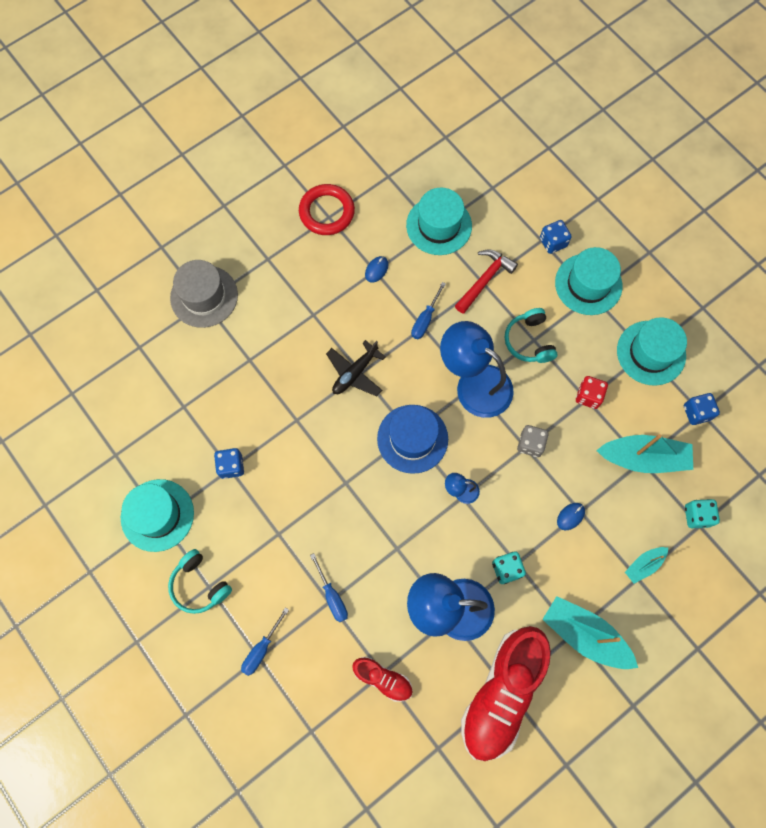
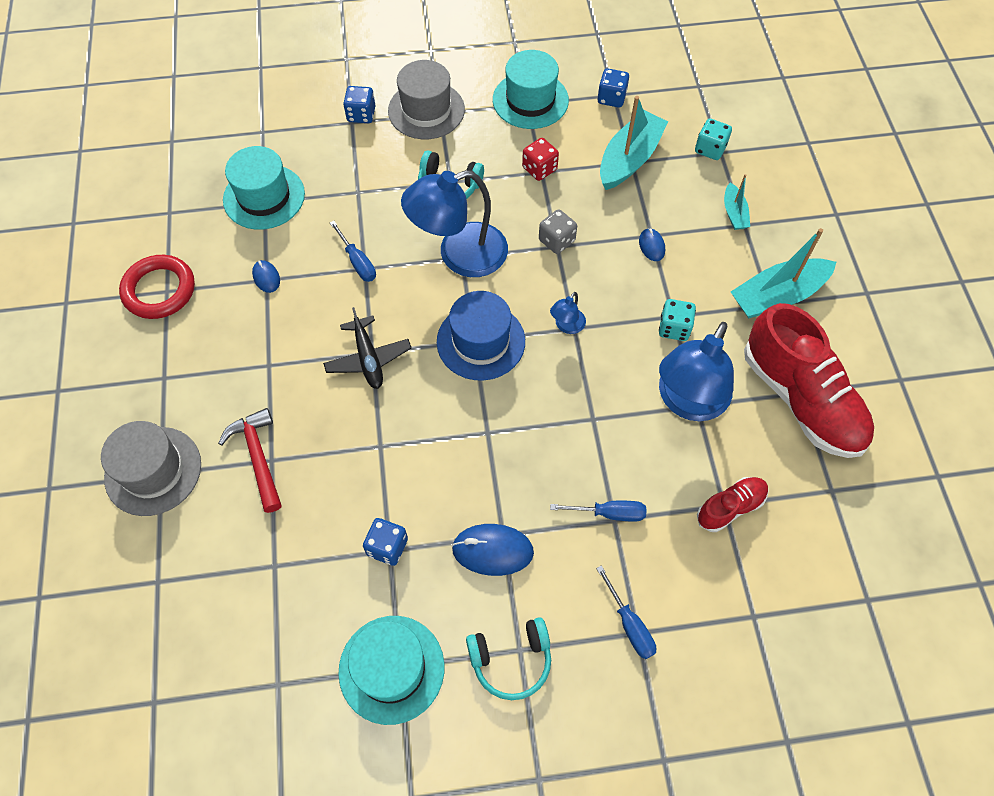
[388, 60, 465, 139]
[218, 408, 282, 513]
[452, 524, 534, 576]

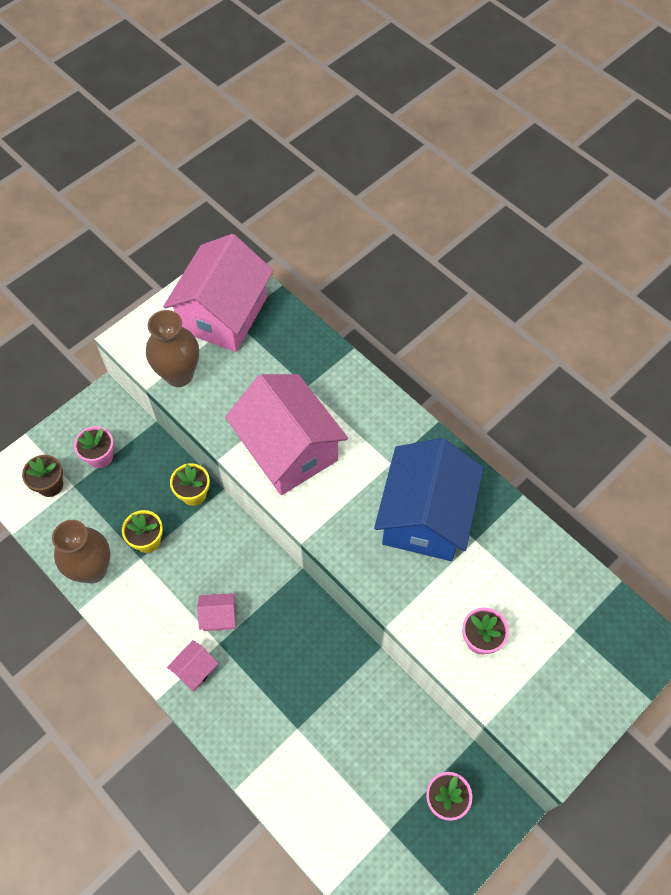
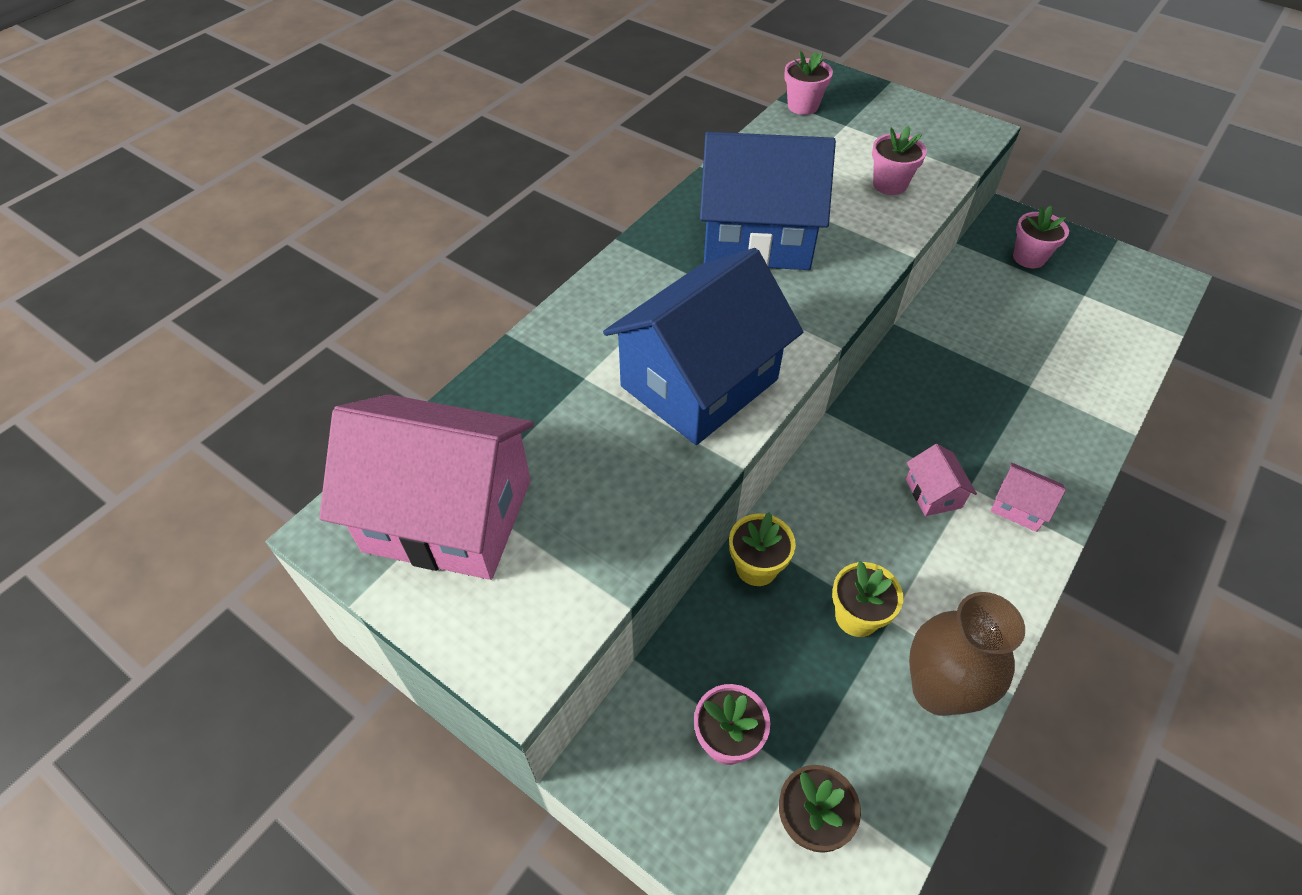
[146, 310, 199, 387] (first image)
[603, 248, 803, 445]
[784, 51, 833, 115]

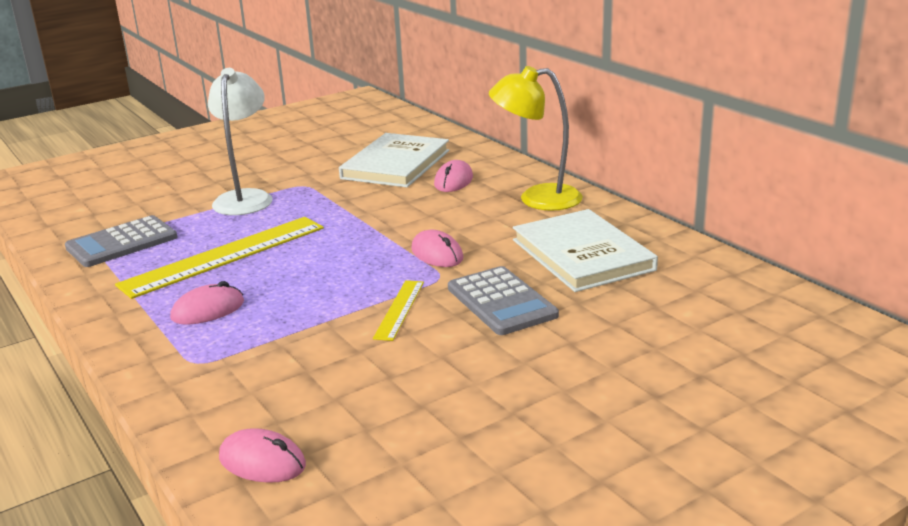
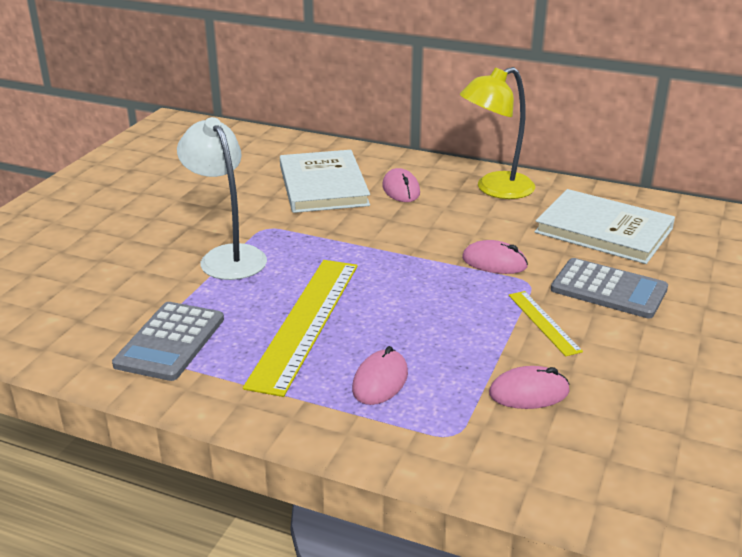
[489, 366, 570, 409]

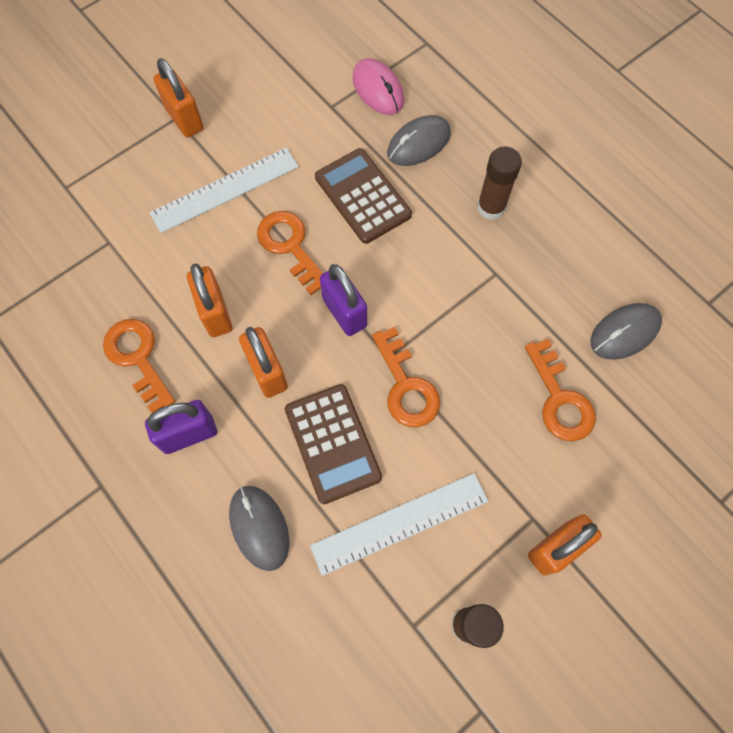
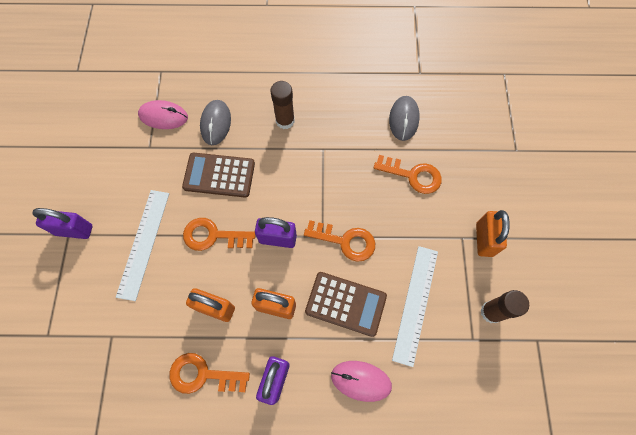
[32, 208, 92, 239]
[331, 361, 392, 402]

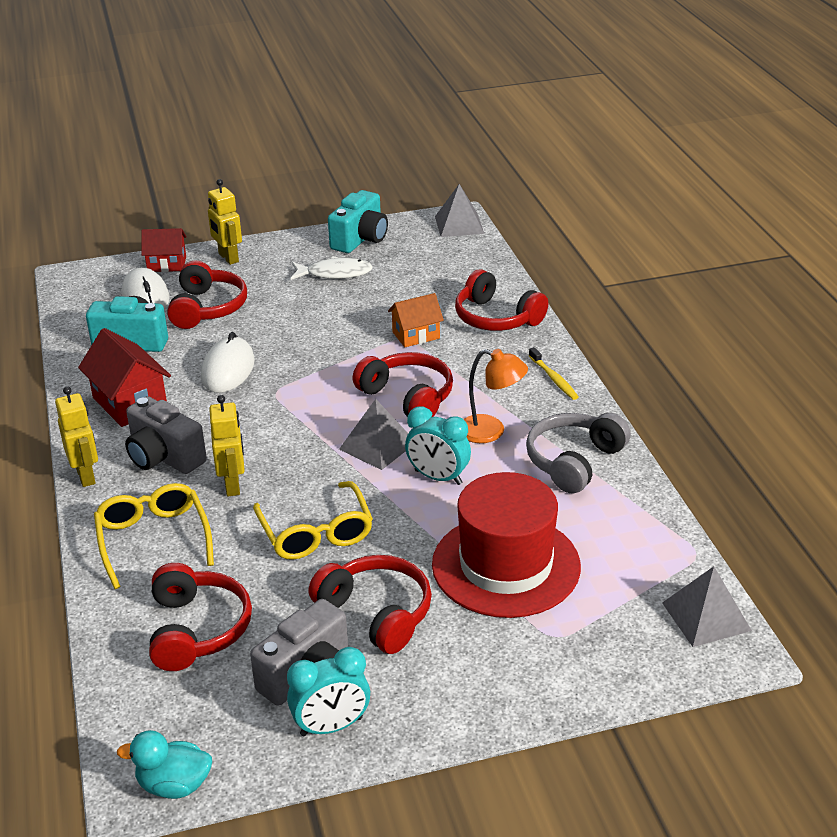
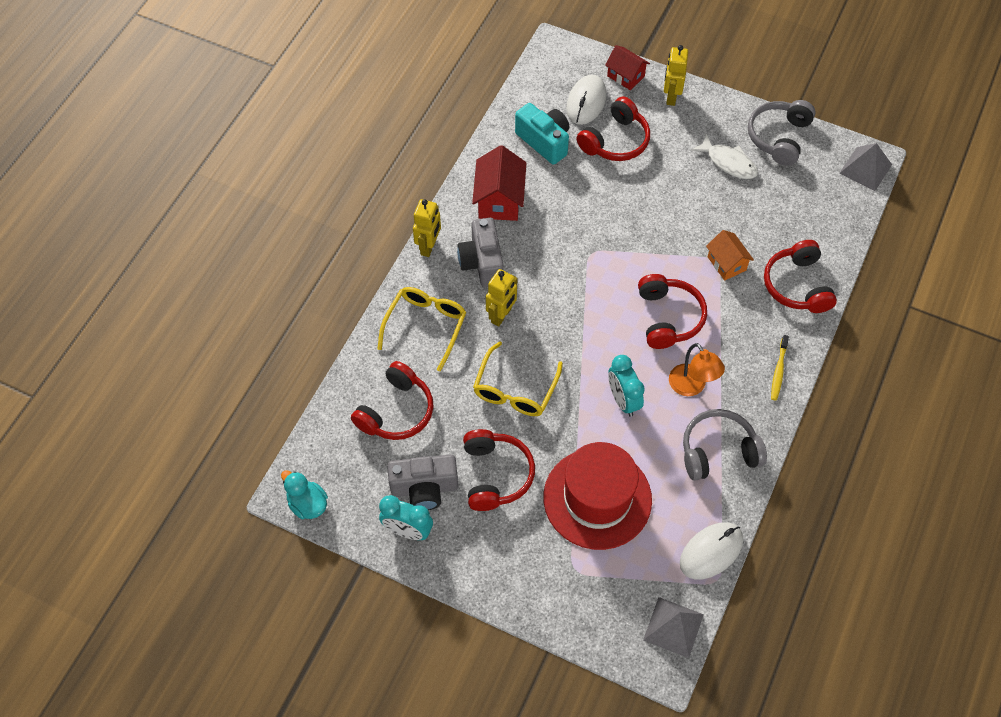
[748, 100, 816, 166]
[706, 230, 754, 281]
[680, 522, 743, 580]
[339, 399, 408, 470] (first image)

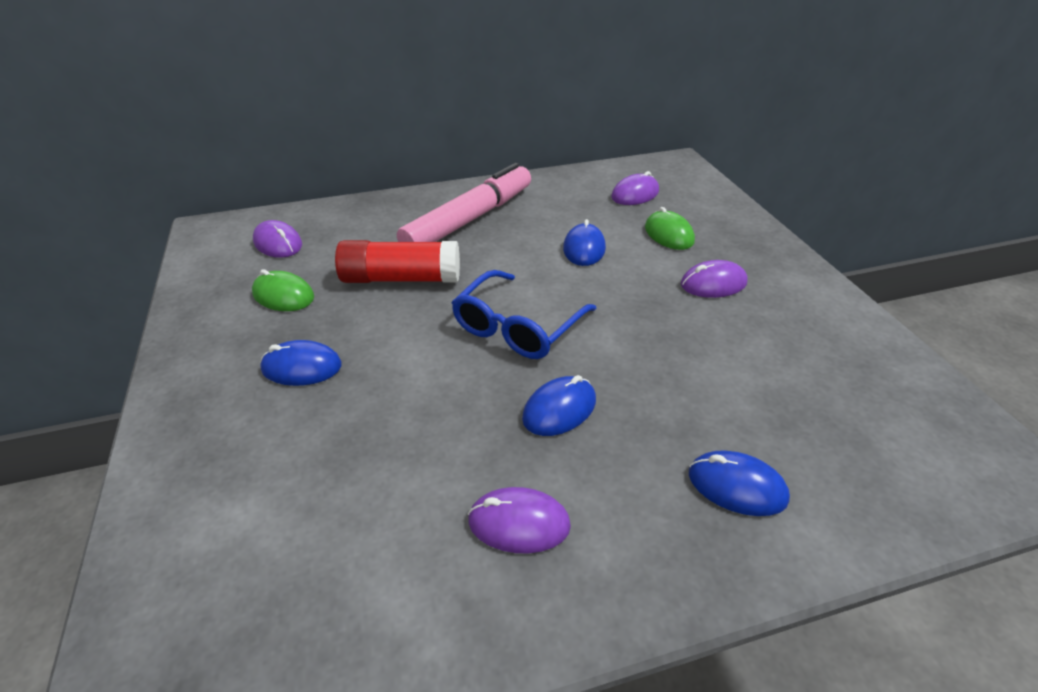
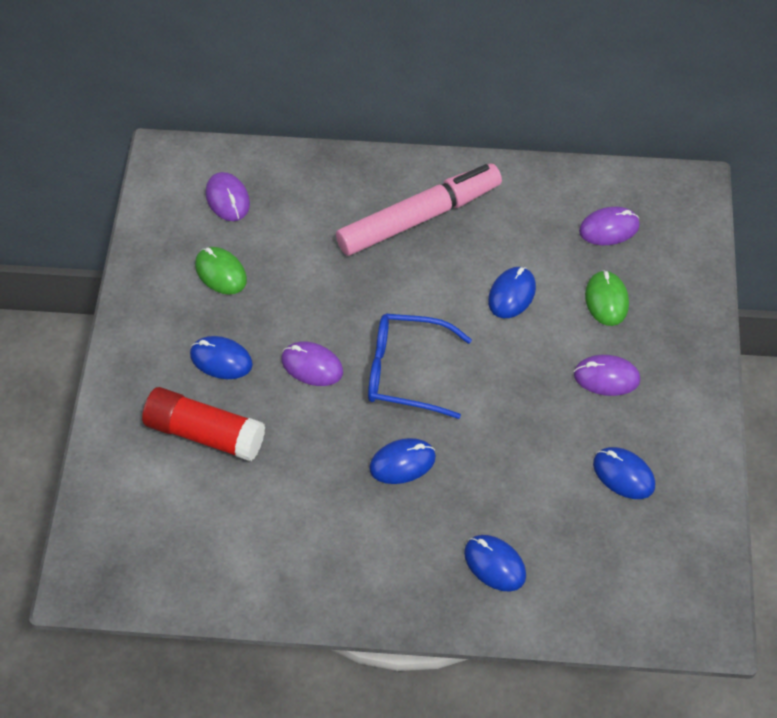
[142, 387, 265, 461]
[368, 314, 472, 419]
[281, 342, 343, 386]
[593, 447, 655, 499]

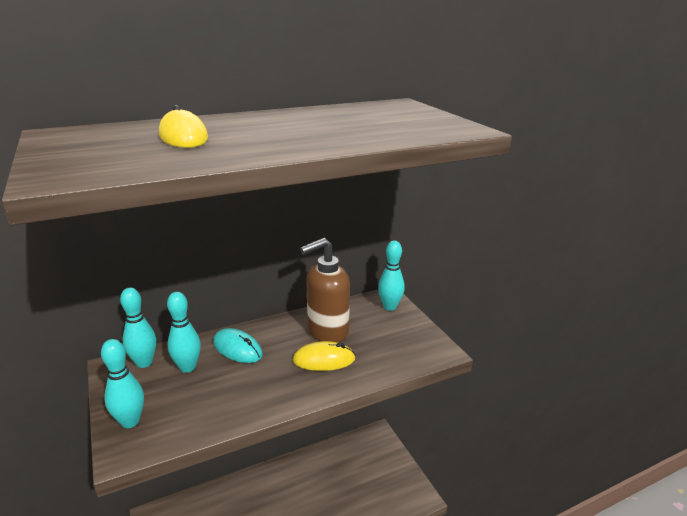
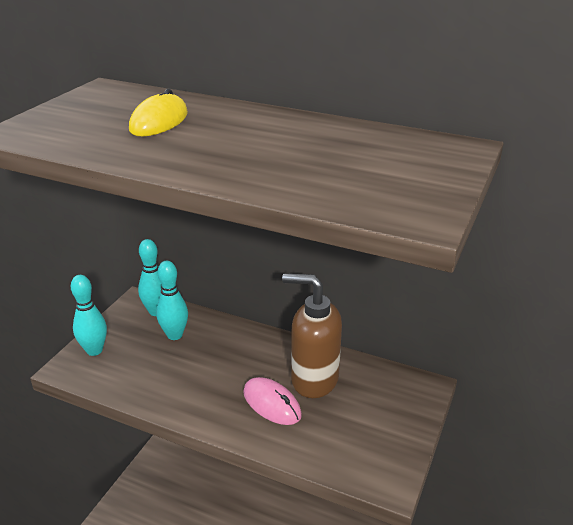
[378, 241, 405, 311] (first image)
[213, 328, 263, 363] (first image)
[243, 377, 302, 425]

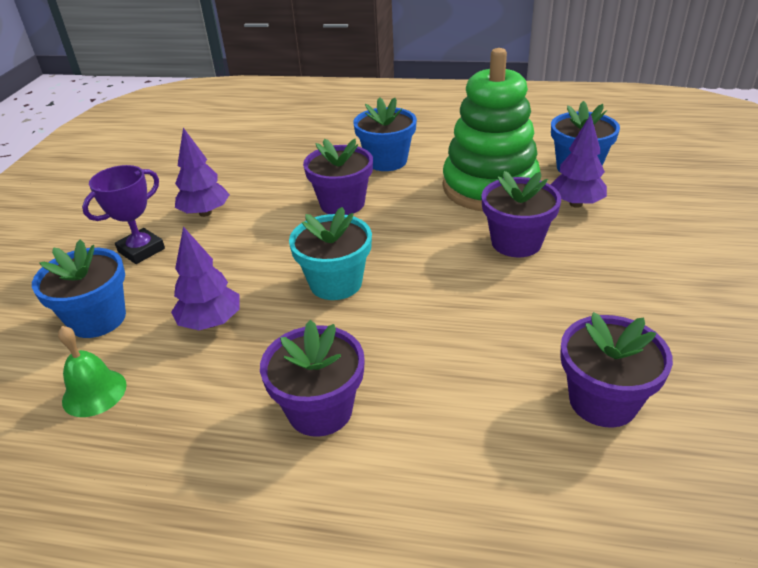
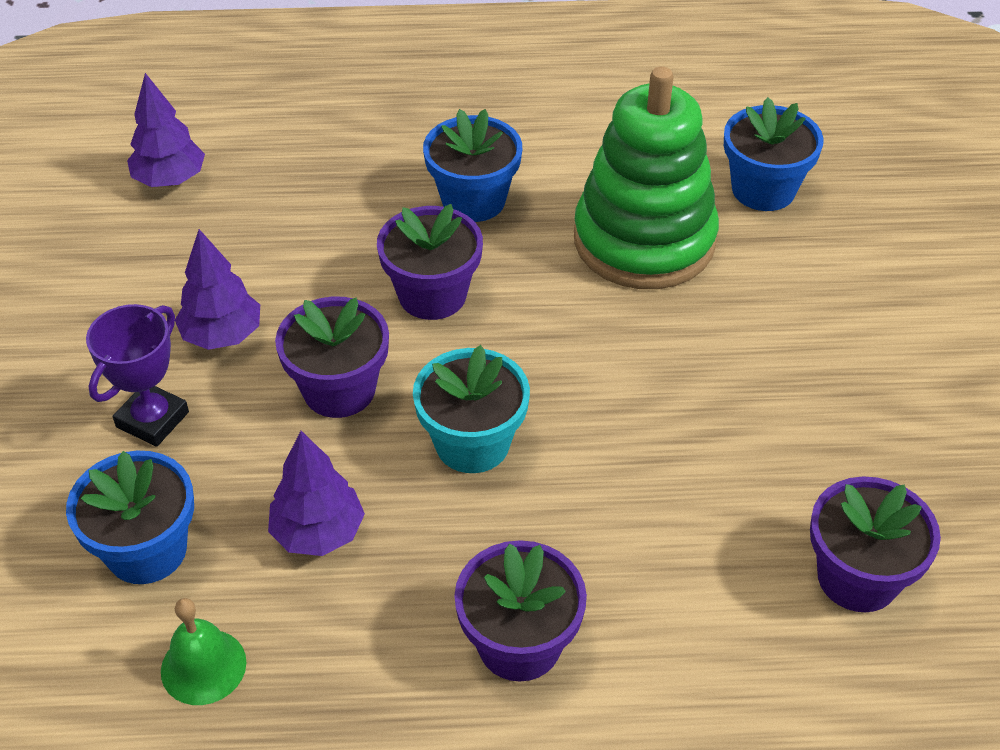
[127, 73, 205, 187]
[275, 297, 389, 418]

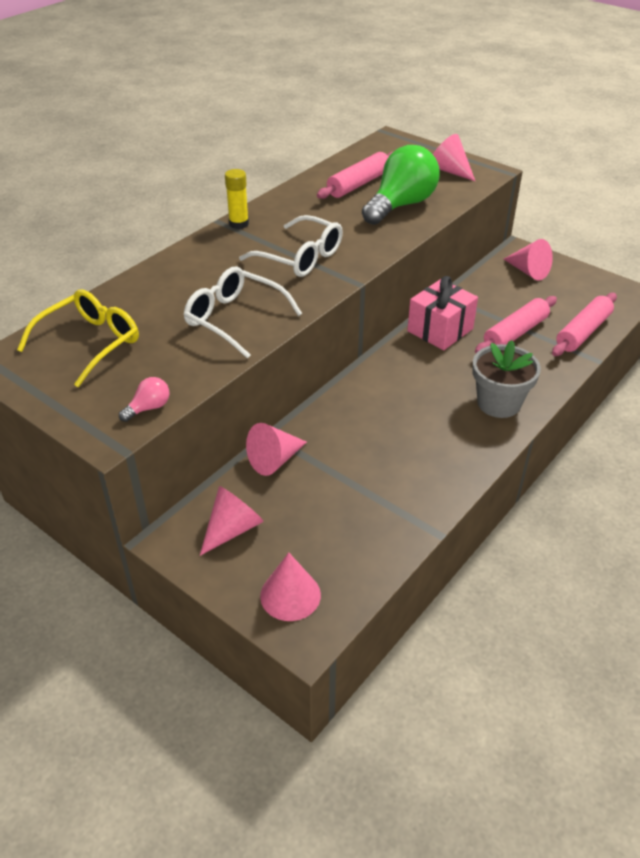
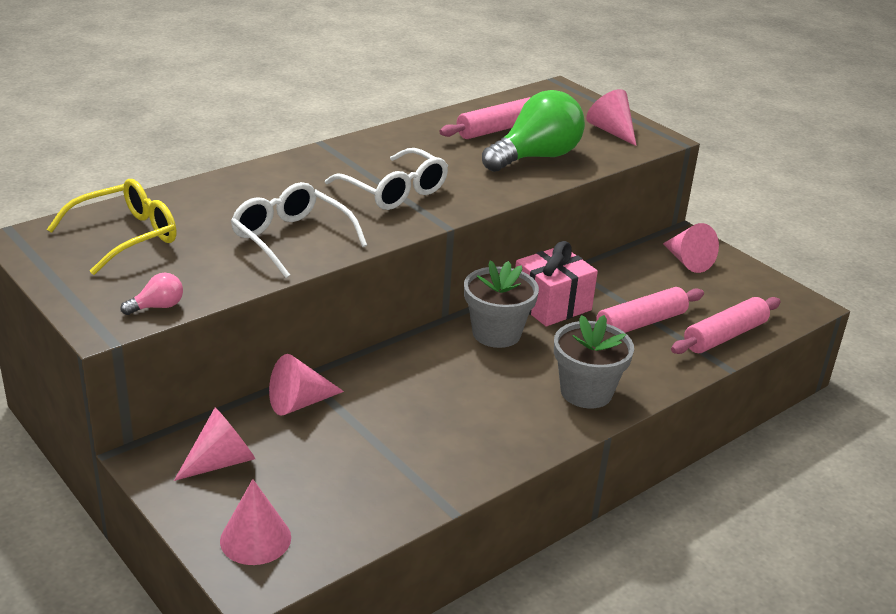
[225, 169, 249, 229] (first image)
[464, 261, 539, 348]

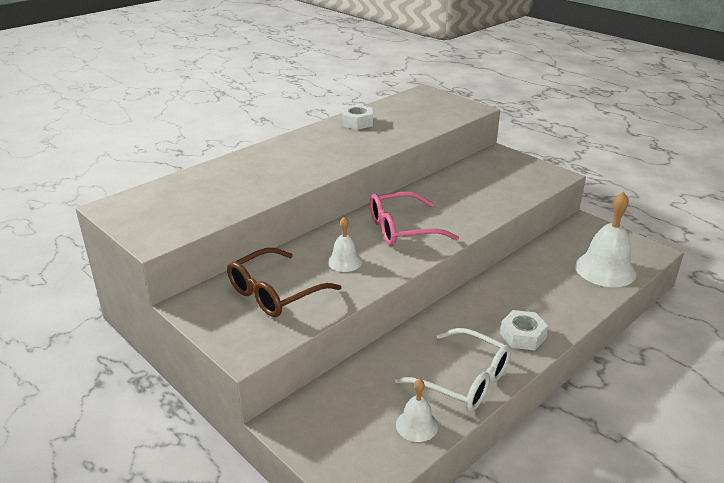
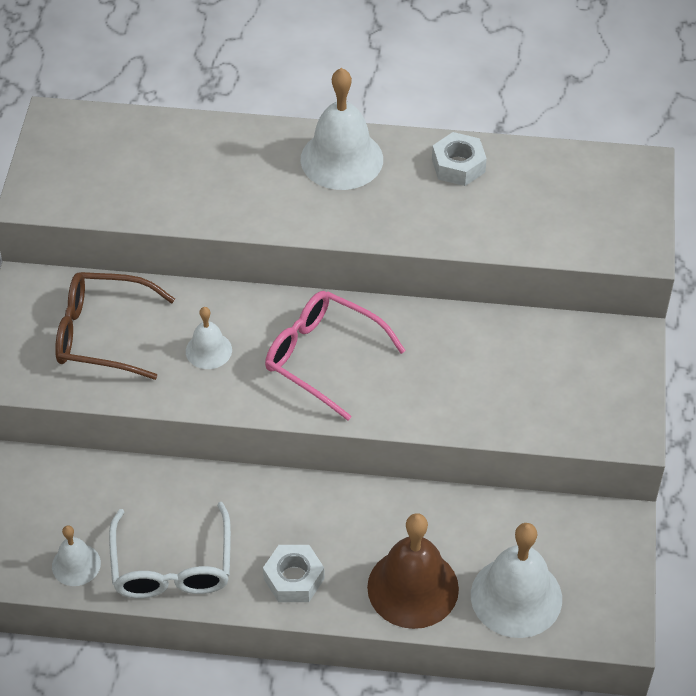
[300, 68, 383, 190]
[367, 513, 459, 629]

